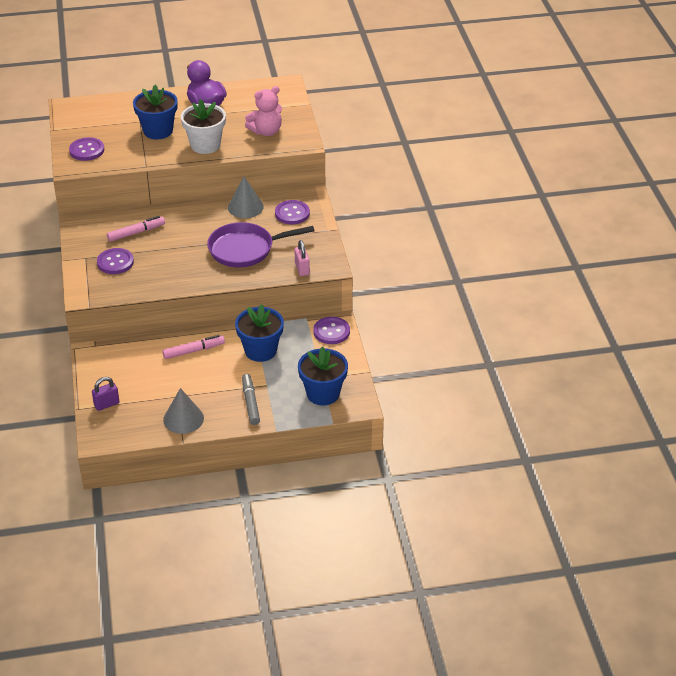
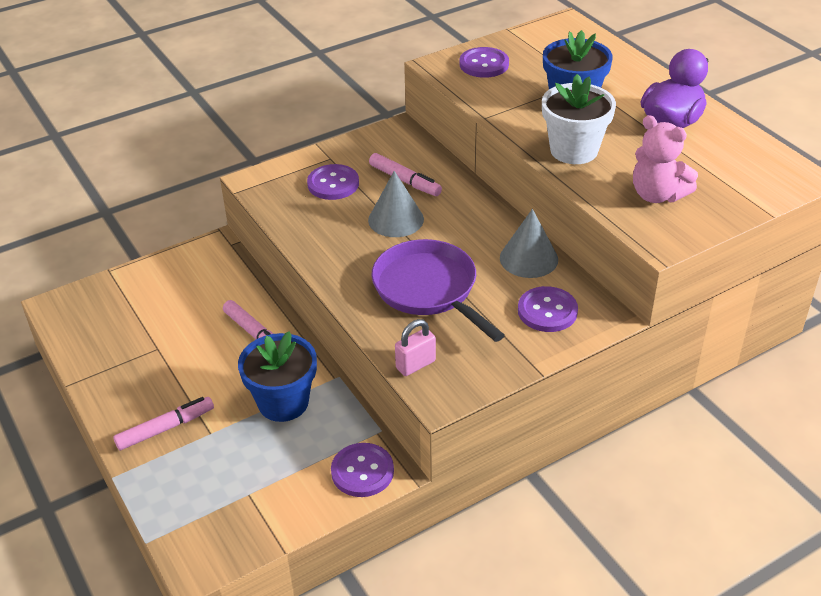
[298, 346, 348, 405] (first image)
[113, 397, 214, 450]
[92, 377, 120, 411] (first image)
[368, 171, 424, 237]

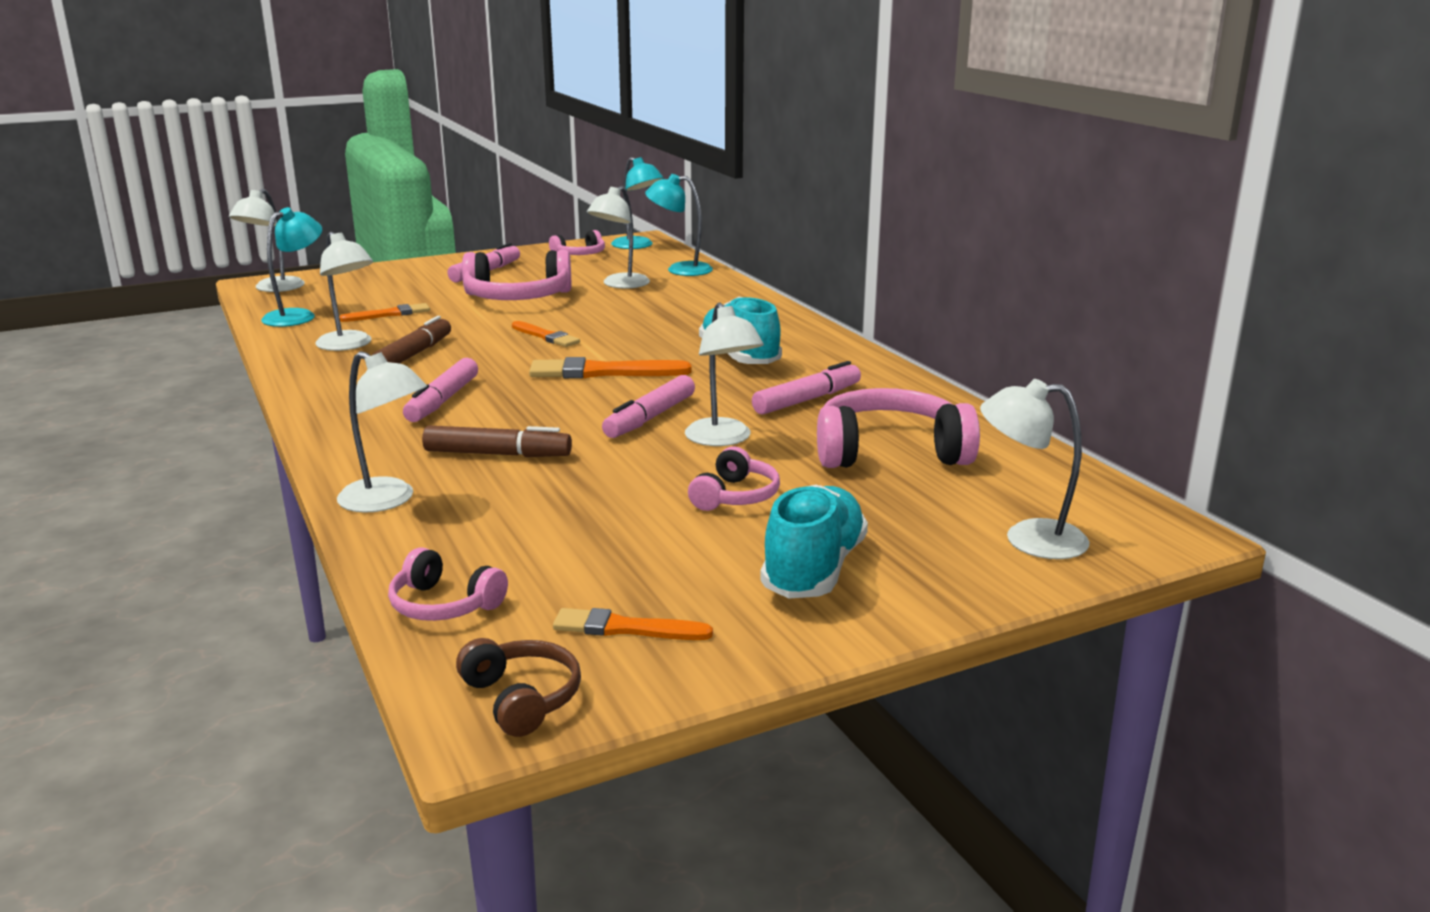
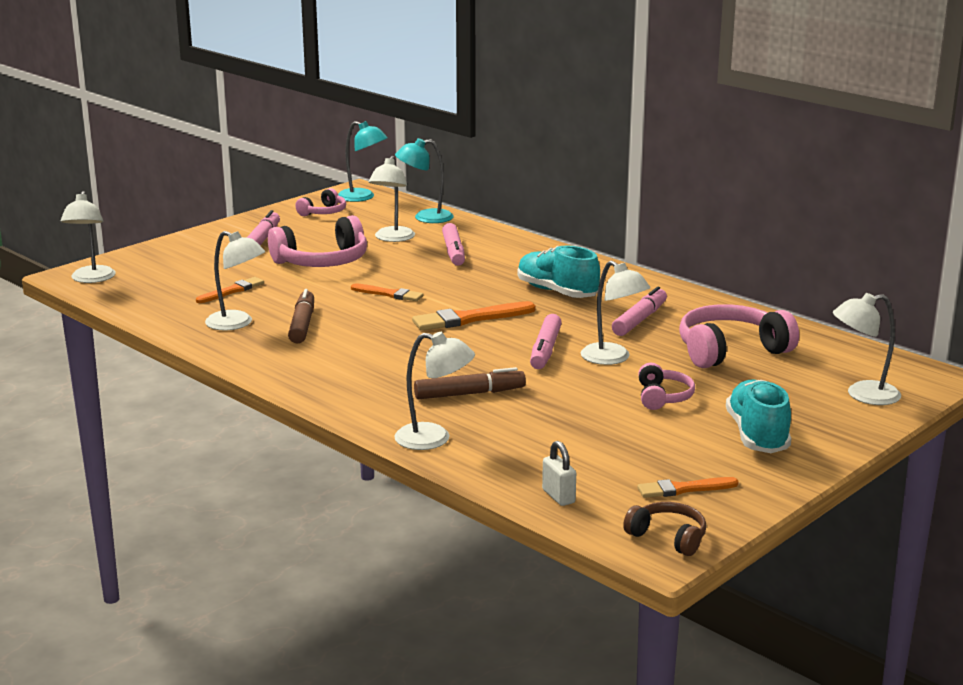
[261, 207, 322, 327] (first image)
[442, 223, 465, 266]
[542, 441, 576, 506]

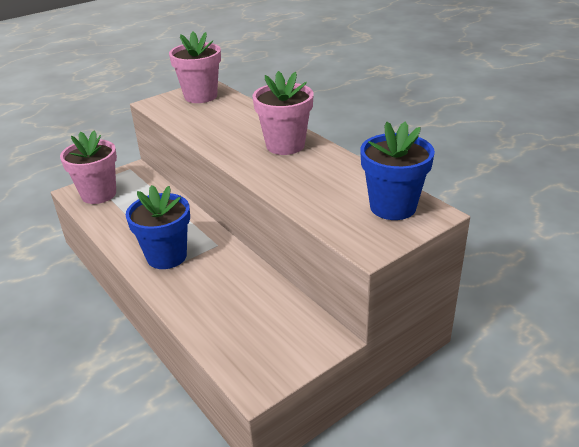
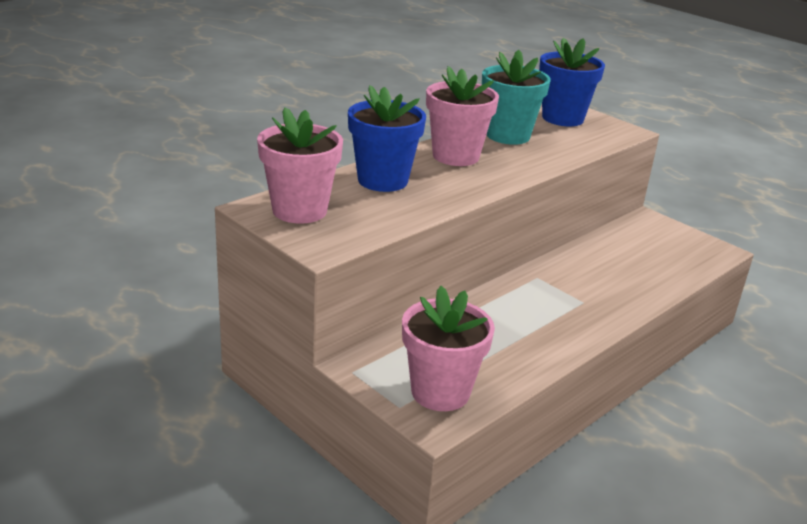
[348, 85, 426, 192]
[482, 50, 551, 145]

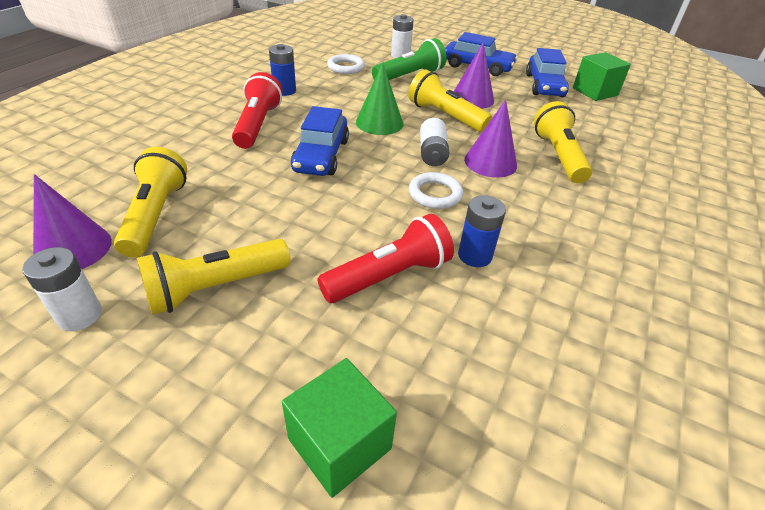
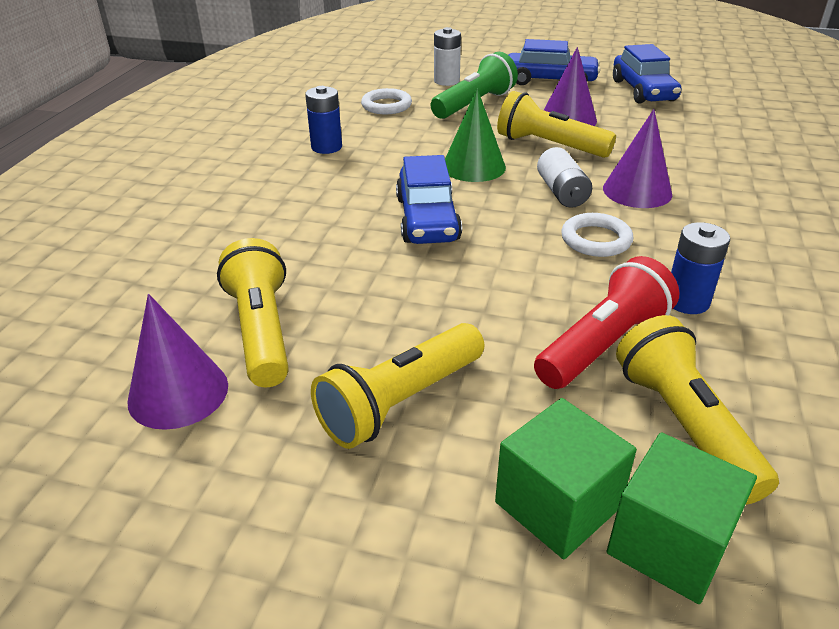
[495, 398, 637, 559]
[232, 72, 282, 149] (first image)
[616, 315, 779, 504]
[22, 247, 102, 331] (first image)

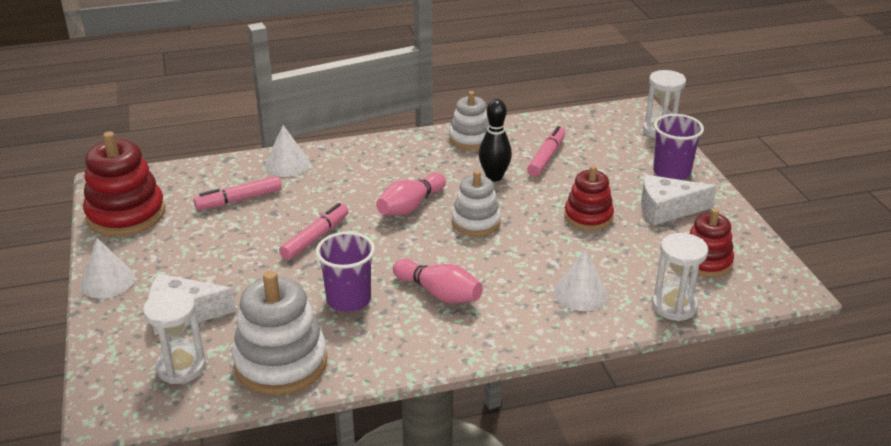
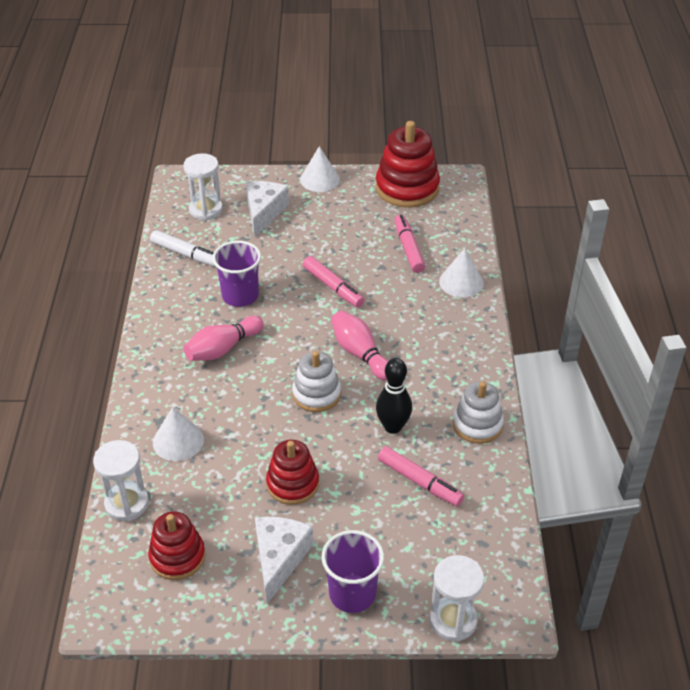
[150, 230, 216, 267]

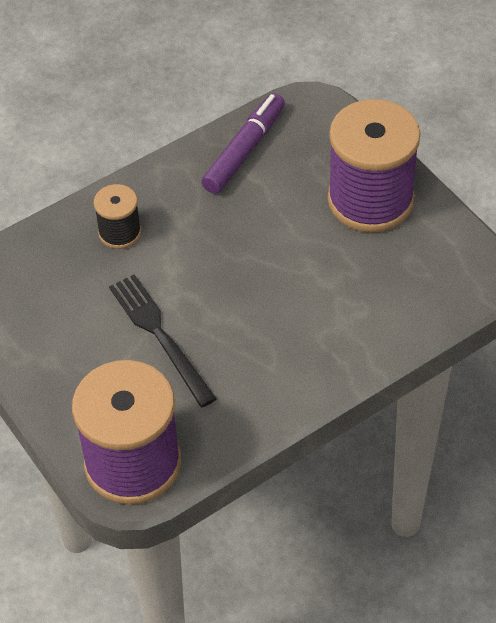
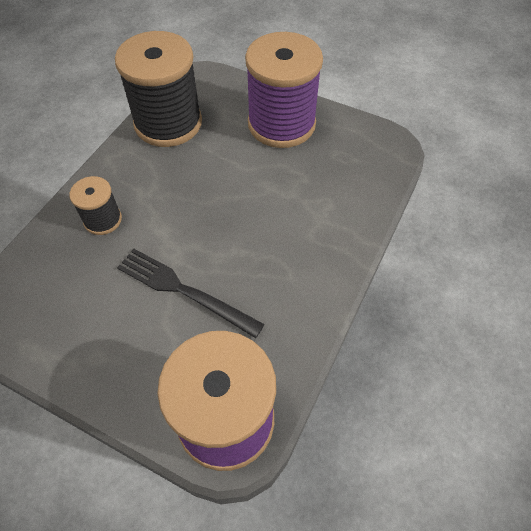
[115, 31, 202, 147]

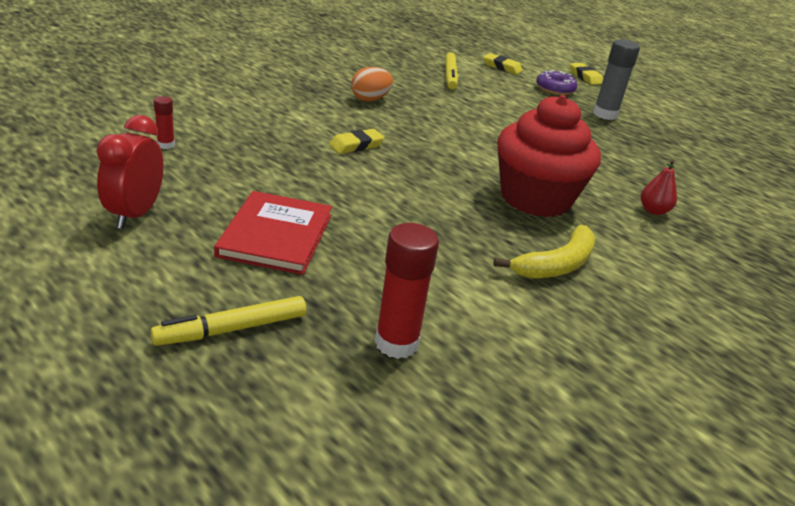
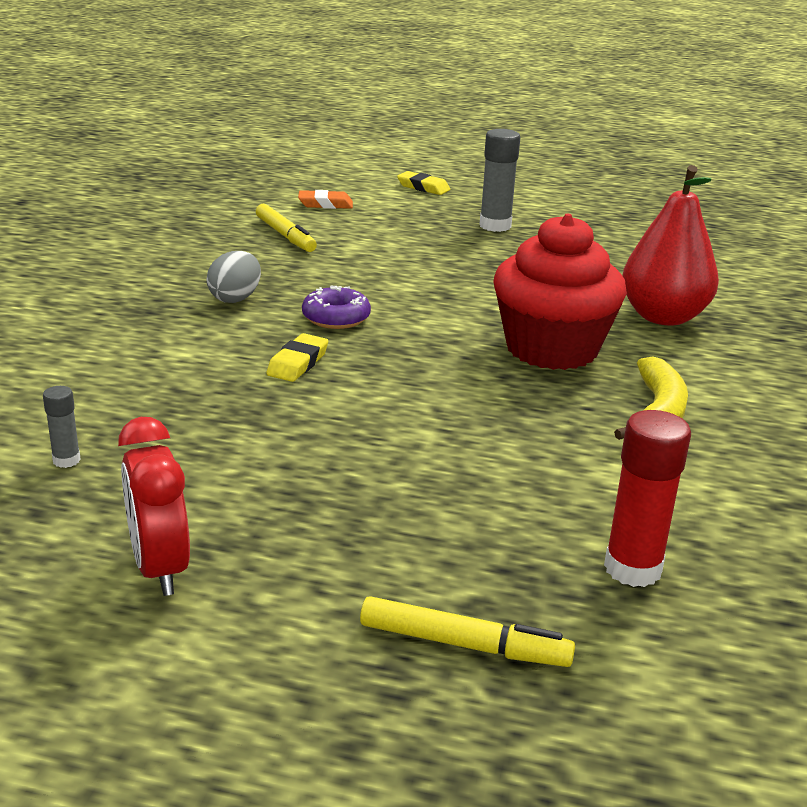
[298, 190, 353, 209]
[206, 251, 261, 303]
[302, 286, 371, 329]
[43, 386, 81, 468]
[622, 165, 719, 326]
[214, 191, 332, 275] (first image)
[360, 596, 575, 667]

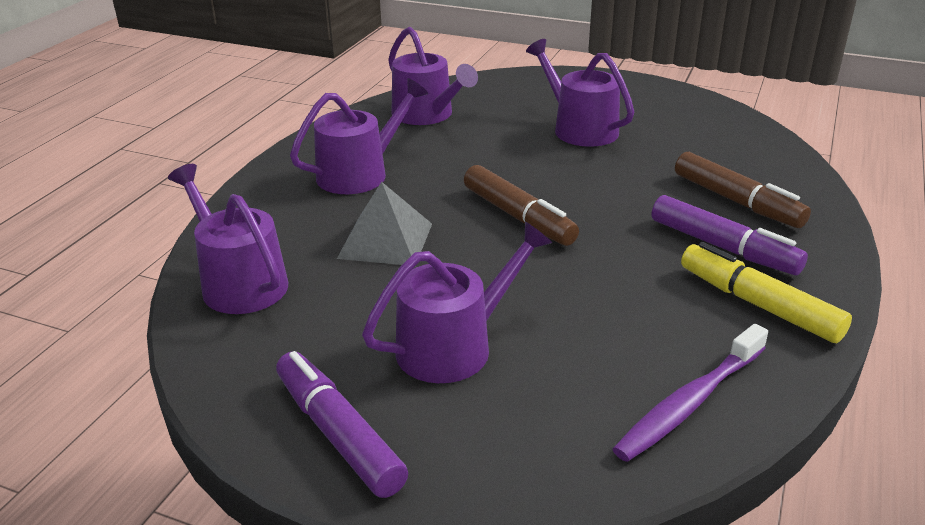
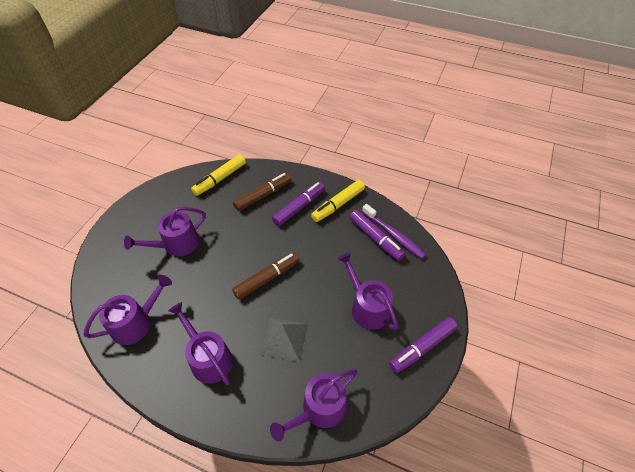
[191, 154, 246, 196]
[350, 210, 405, 261]

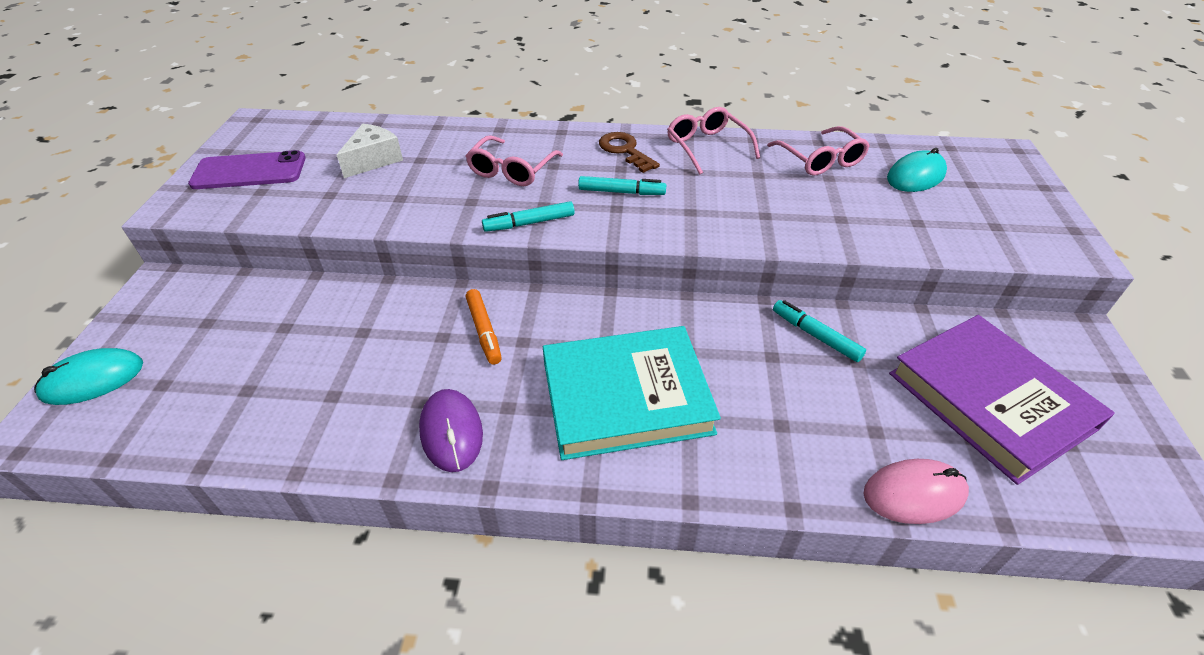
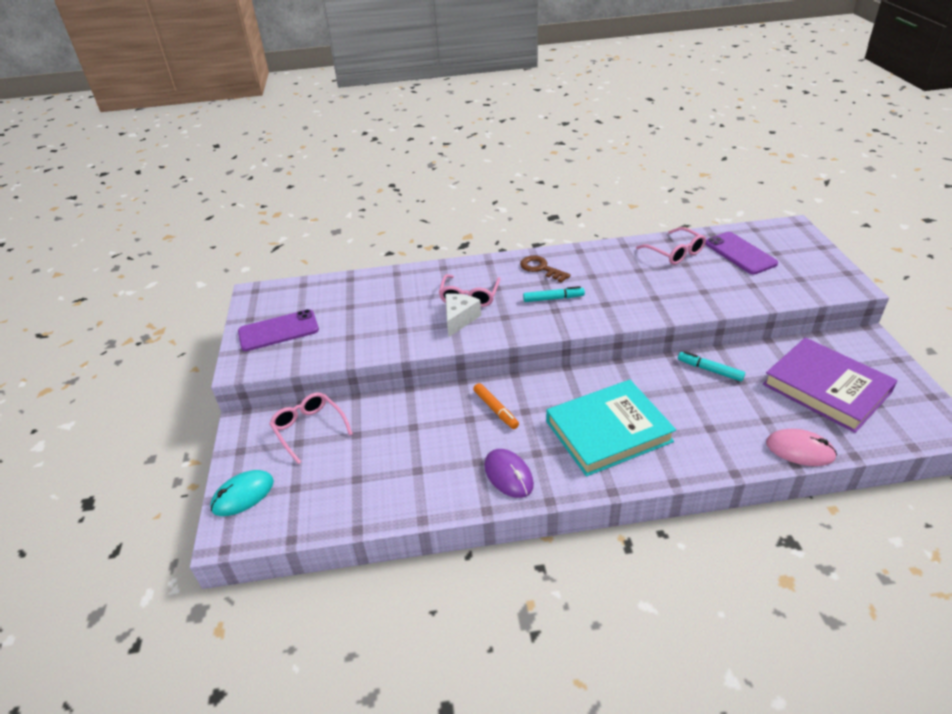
[269, 392, 353, 464]
[445, 293, 481, 337]
[705, 232, 778, 275]
[482, 201, 575, 232] (first image)
[766, 429, 837, 466]

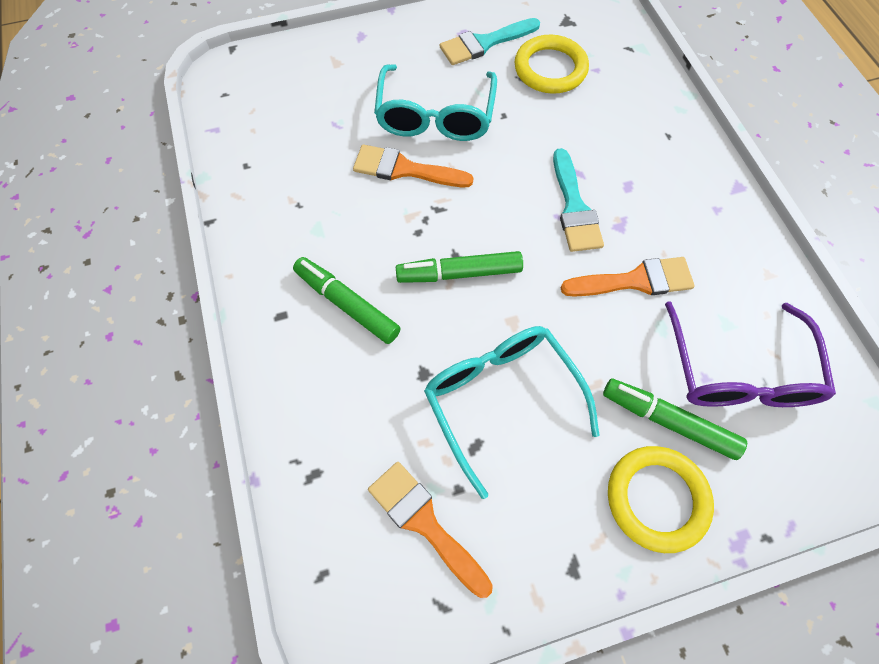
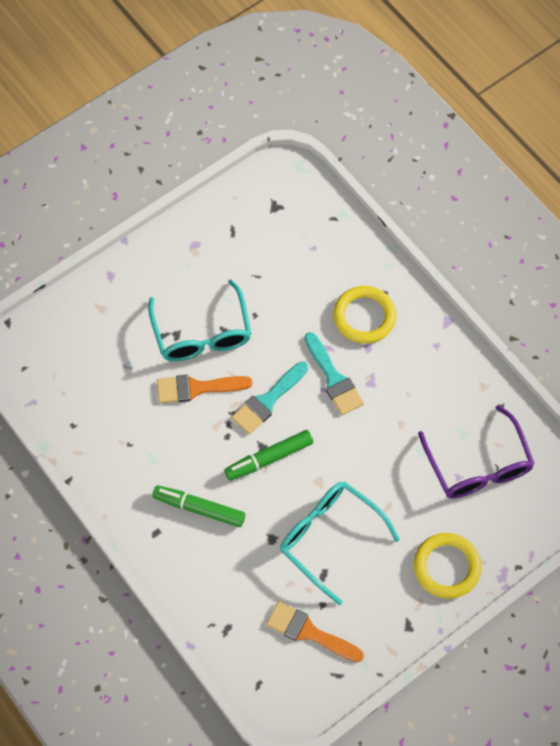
[231, 361, 308, 434]
[333, 286, 396, 344]
[561, 257, 695, 297] (first image)
[603, 378, 747, 460] (first image)

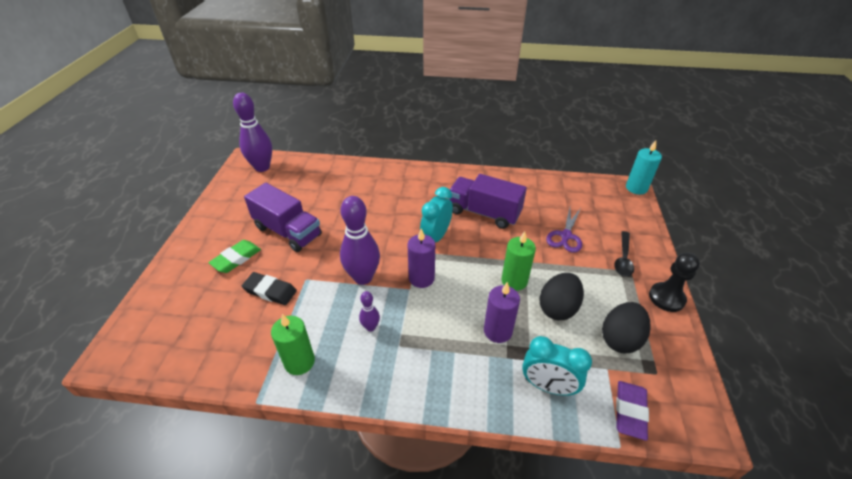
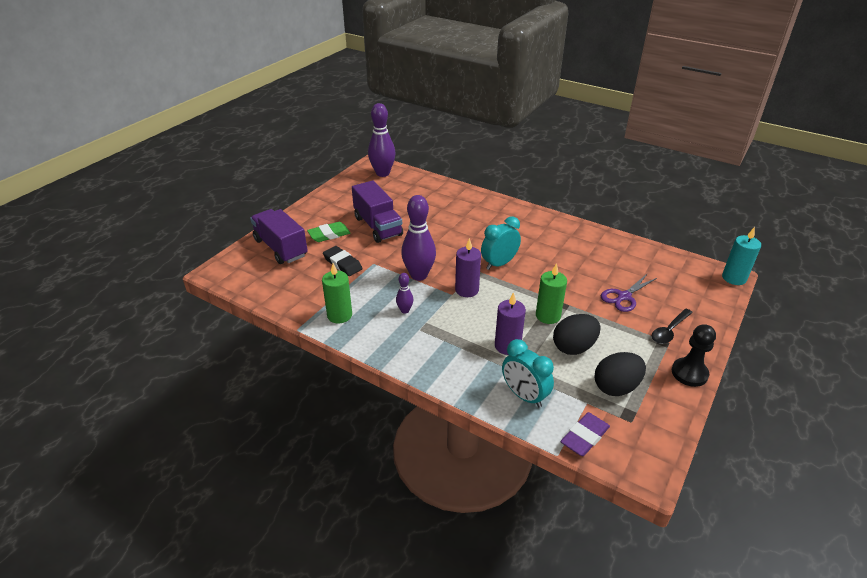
[250, 209, 308, 264]

